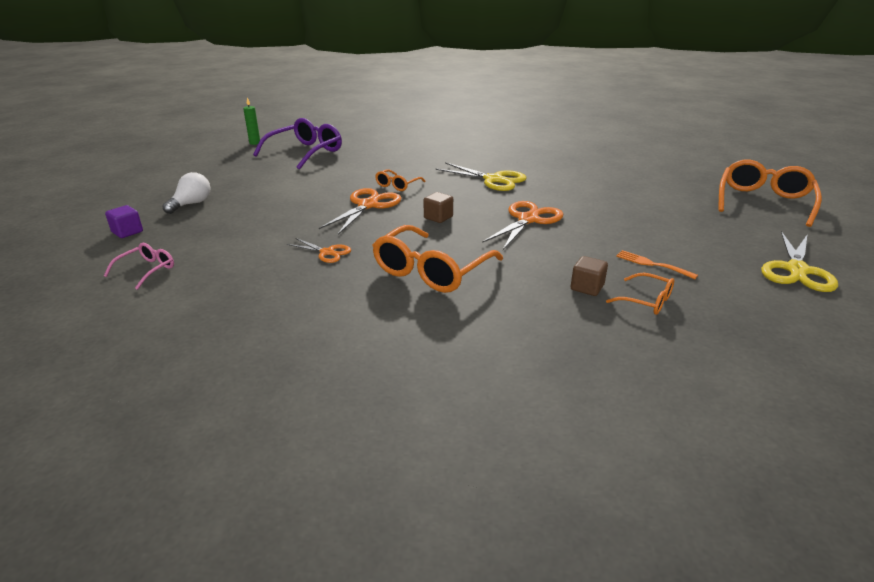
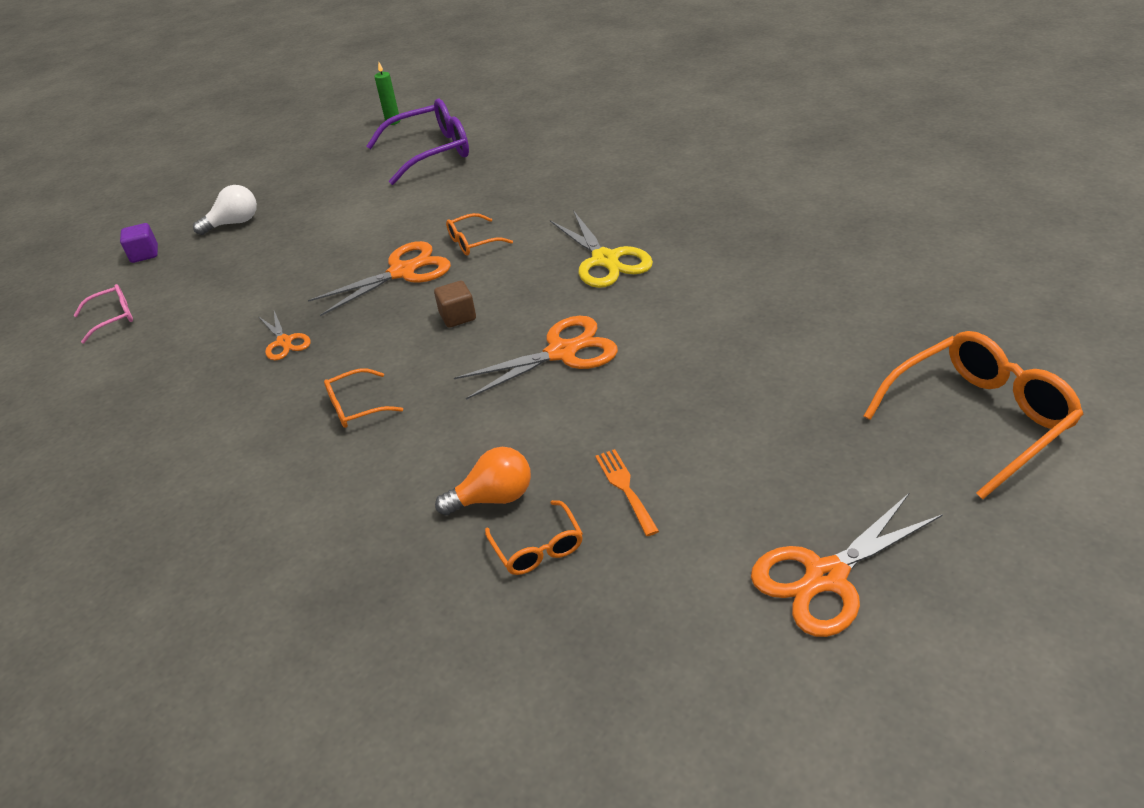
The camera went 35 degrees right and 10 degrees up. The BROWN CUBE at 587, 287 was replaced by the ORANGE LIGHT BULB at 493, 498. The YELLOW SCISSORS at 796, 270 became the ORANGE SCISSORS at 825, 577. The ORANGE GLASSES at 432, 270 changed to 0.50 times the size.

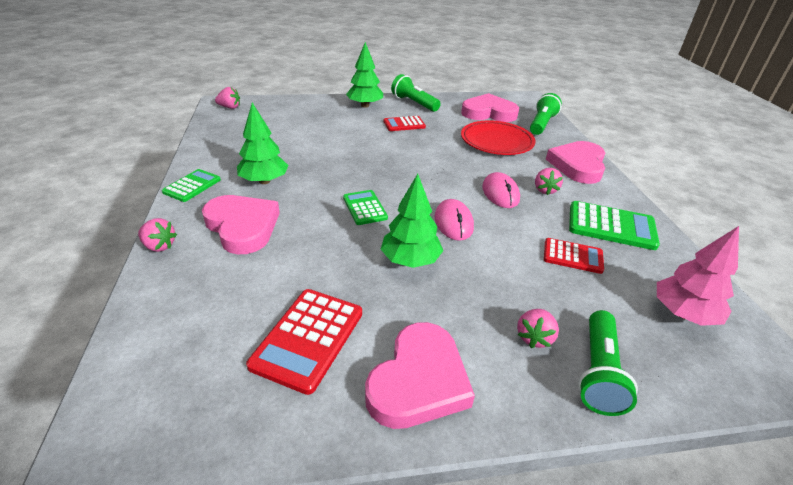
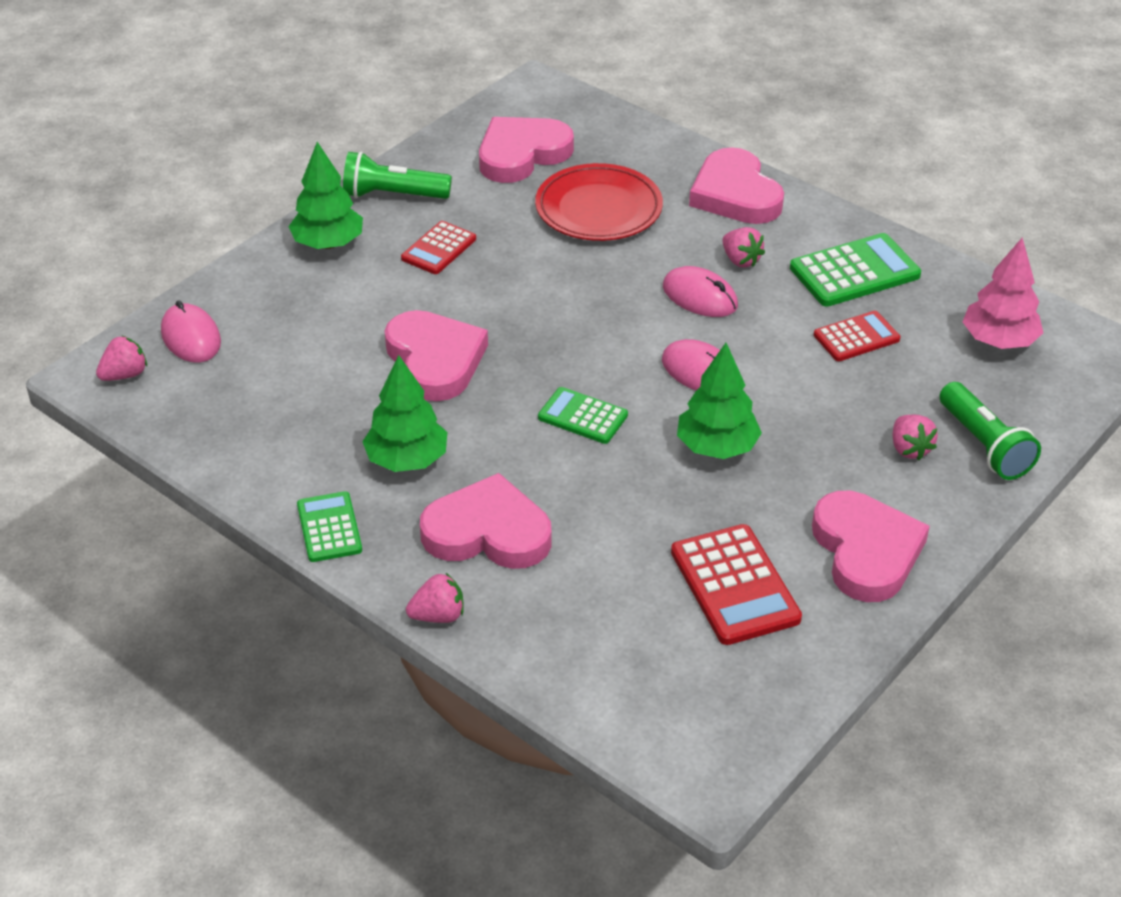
The camera went 40 degrees left and 5 degrees up. The GREEN FLASHLIGHT at 541, 124 disappeared. The PINK MOUSE at 191, 337 appeared. The PINK HEART at 435, 360 appeared.

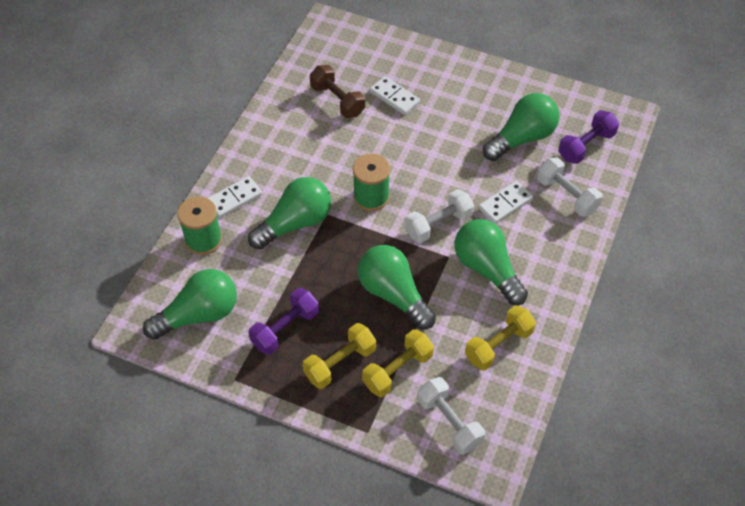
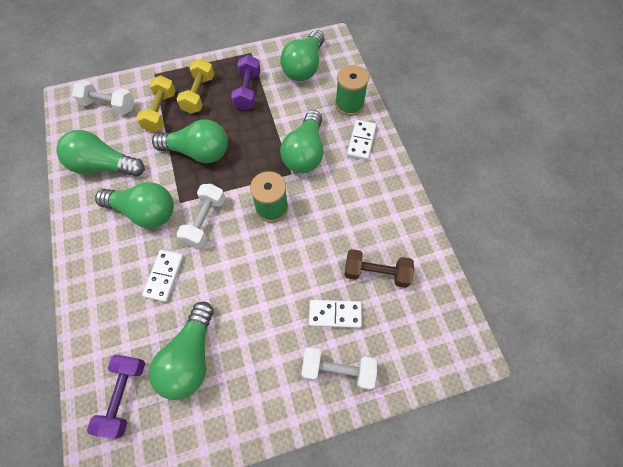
The camera went 140 degrees right and 10 degrees up. The WHITE DUMBBELL moved from 566, 195 to 338, 370. The YELLOW DUMBBELL at 498, 345 was replaced by the GREEN LIGHT BULB at 104, 166.

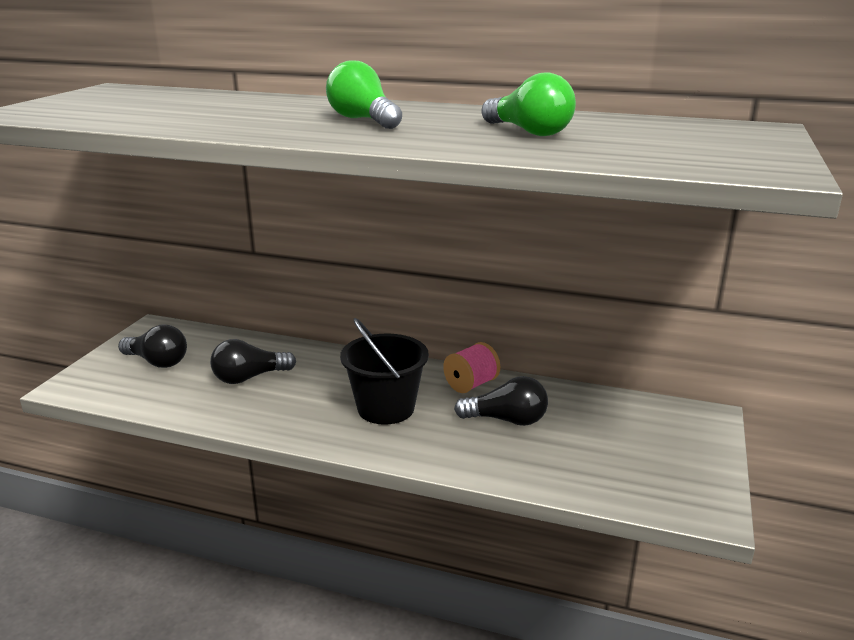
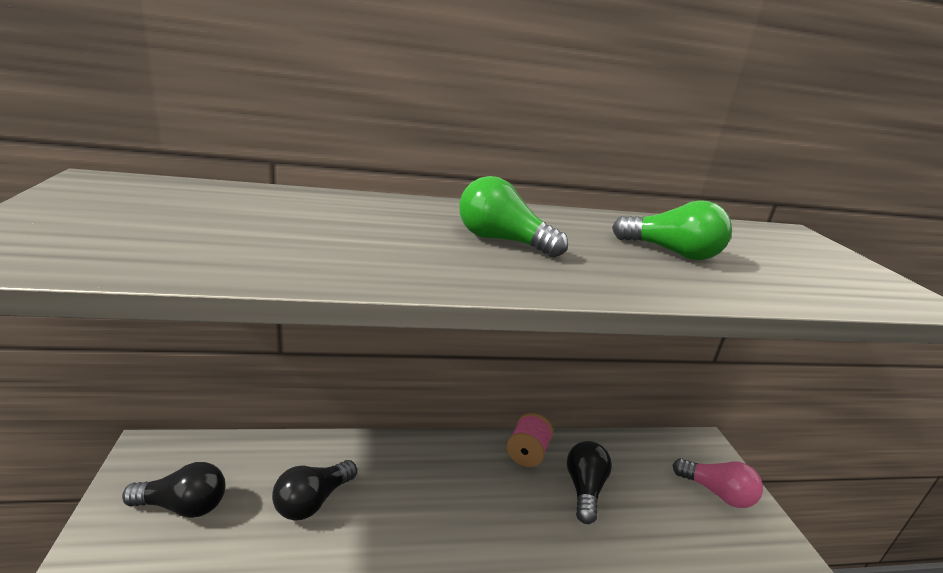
The camera went 30 degrees left and 0 degrees up. The BLACK BUCKET at 386, 408 disappeared. The PINK LIGHT BULB at 716, 493 appeared. The BLACK LIGHT BULB at 506, 420 turned 60 degrees counterclockwise.

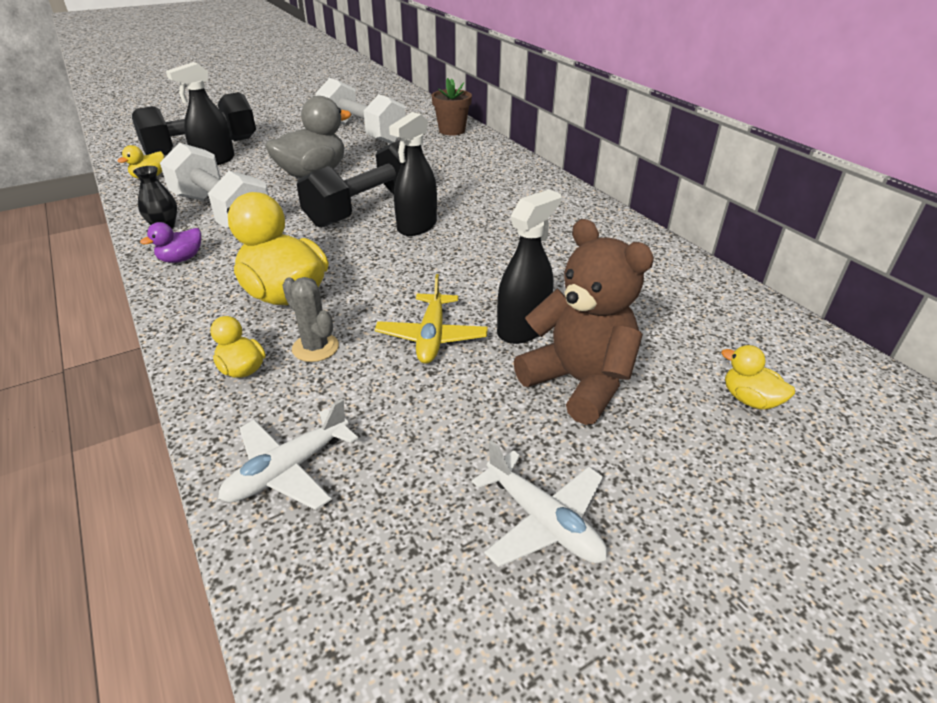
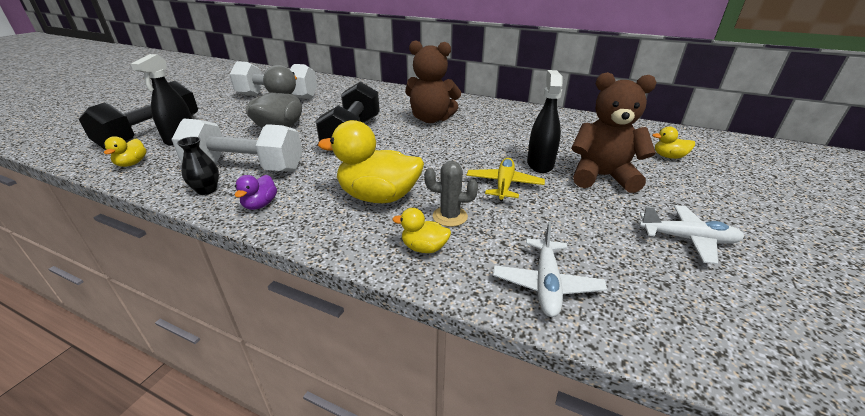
The camera went 35 degrees left and 5 degrees down. The BLACK SPRAY BOTTLE at 417, 226 disappeared. The BROWN FLOWER POT at 452, 130 disappeared. The BROWN TEDDY BEAR at 431, 119 appeared. The YELLOW PLANE at 431, 337 turned 135 degrees counterclockwise.

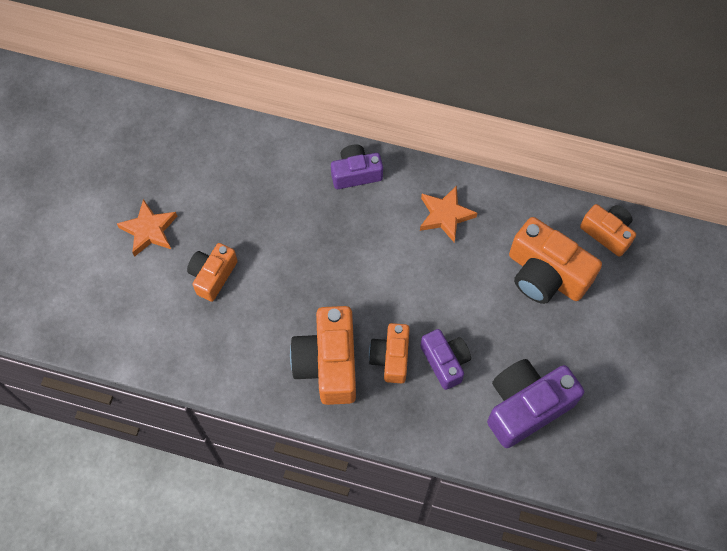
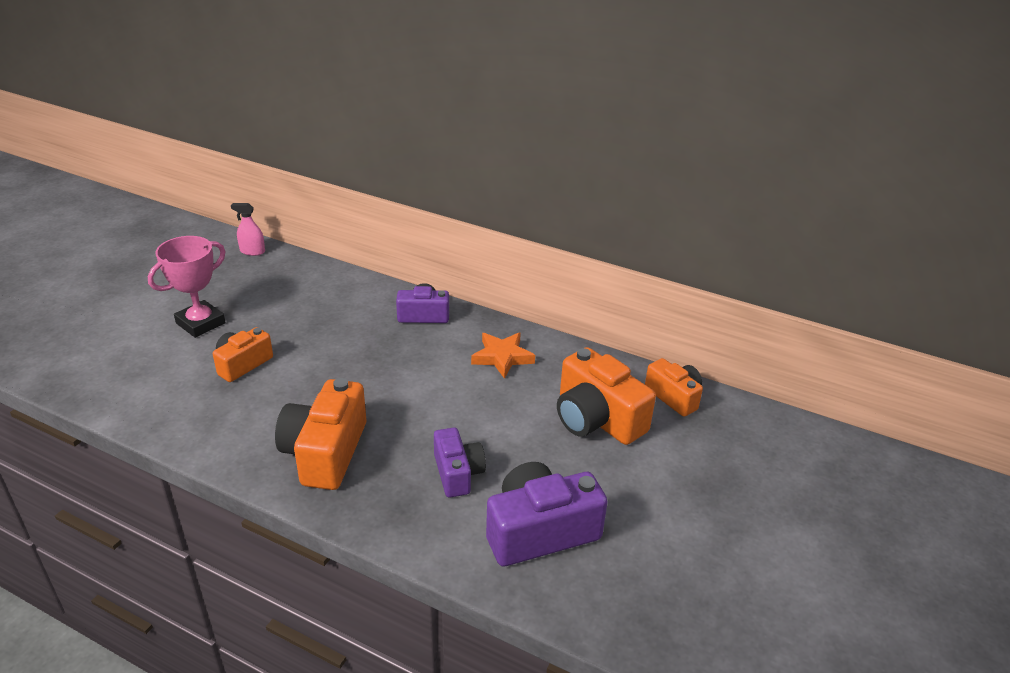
The camera went 10 degrees right and 30 degrees down. The ORANGE CAMERA at 391, 357 disappeared. The PINK SPRAY BOTTLE at 252, 251 appeared. The ORANGE STAR at 149, 230 was replaced by the PINK TROPHY at 200, 323.

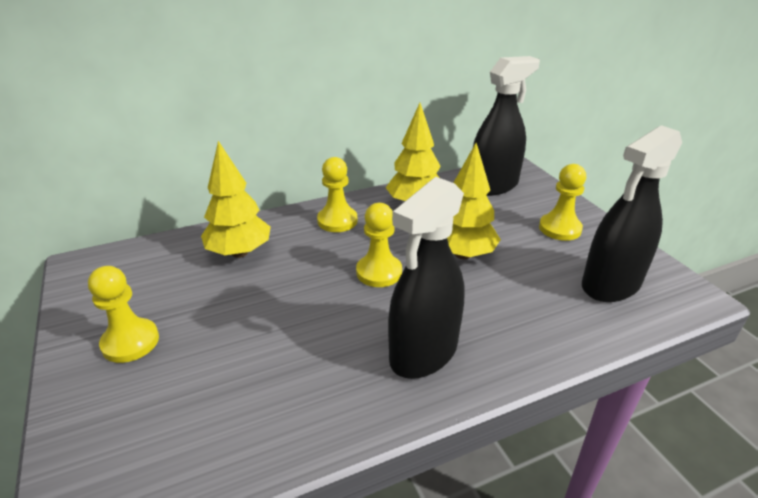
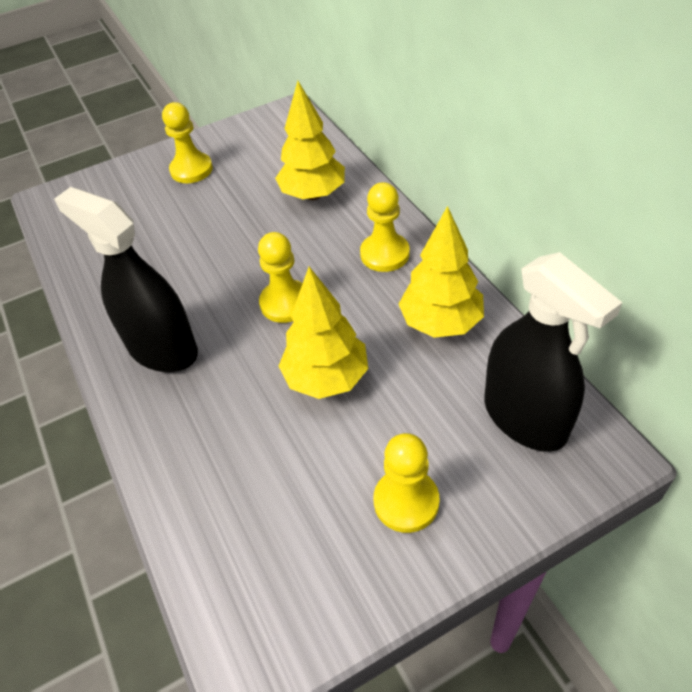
The camera went 90 degrees right and 15 degrees up. The BLACK SPRAY BOTTLE at 611, 284 disappeared.

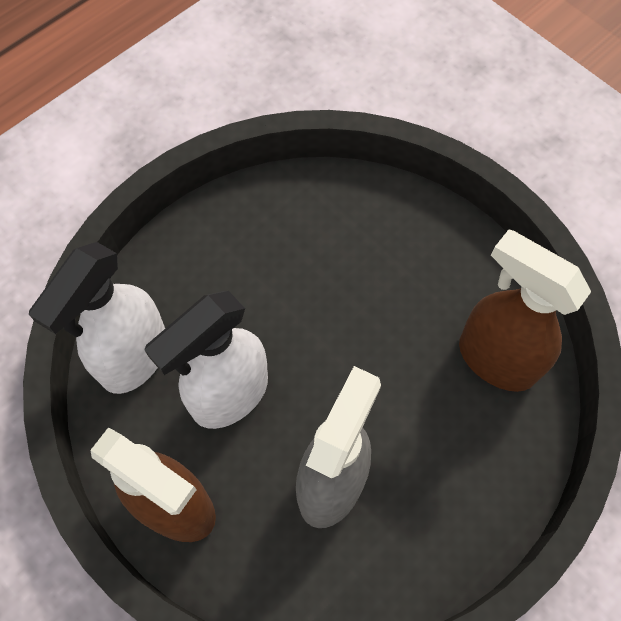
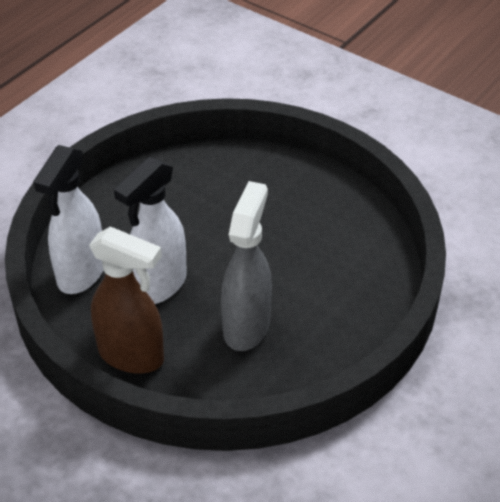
The camera went 10 degrees left and 20 degrees down. The BROWN SPRAY BOTTLE at 495, 359 disappeared.

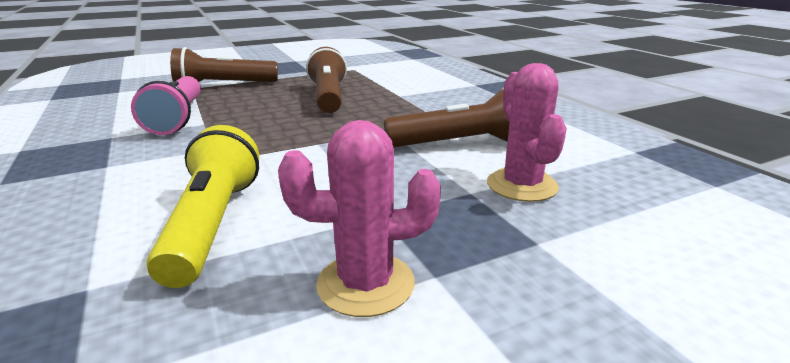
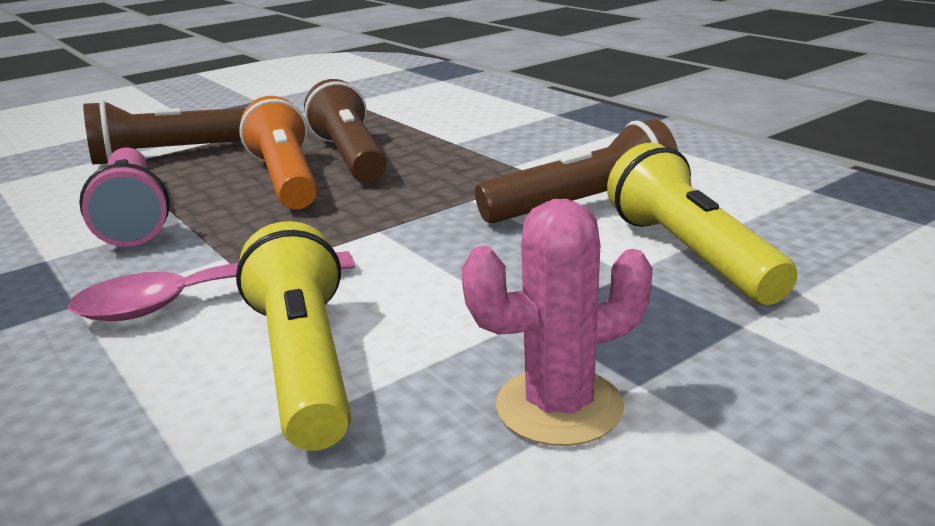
The camera went 10 degrees left and 0 degrees up. The PINK SPOON at 201, 298 appeared. The ORANGE FLASHLIGHT at 286, 180 appeared. The PINK CACTUS at 521, 185 was replaced by the YELLOW FLASHLIGHT at 690, 254.

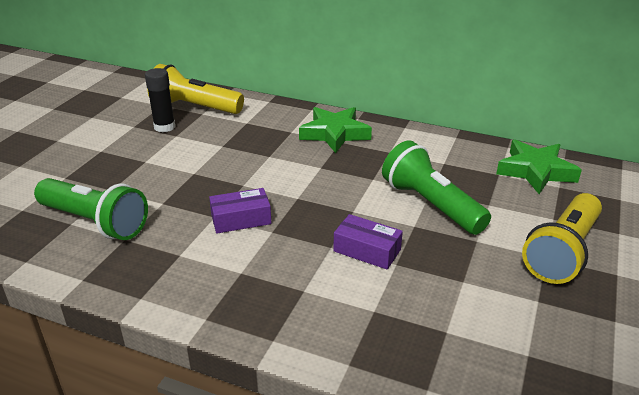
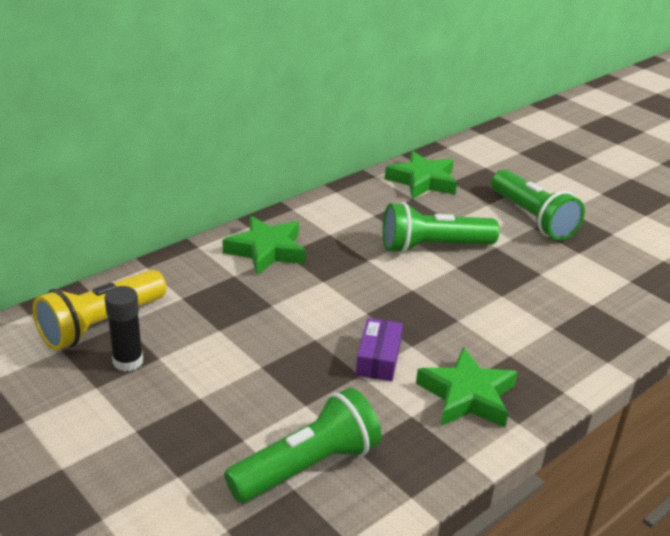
The camera went 65 degrees left and 0 degrees up. The PURPLE BOX at 367, 250 disappeared. The GREEN STAR at 467, 396 appeared. The YELLOW FLASHLIGHT at 562, 252 became the GREEN FLASHLIGHT at 532, 218.

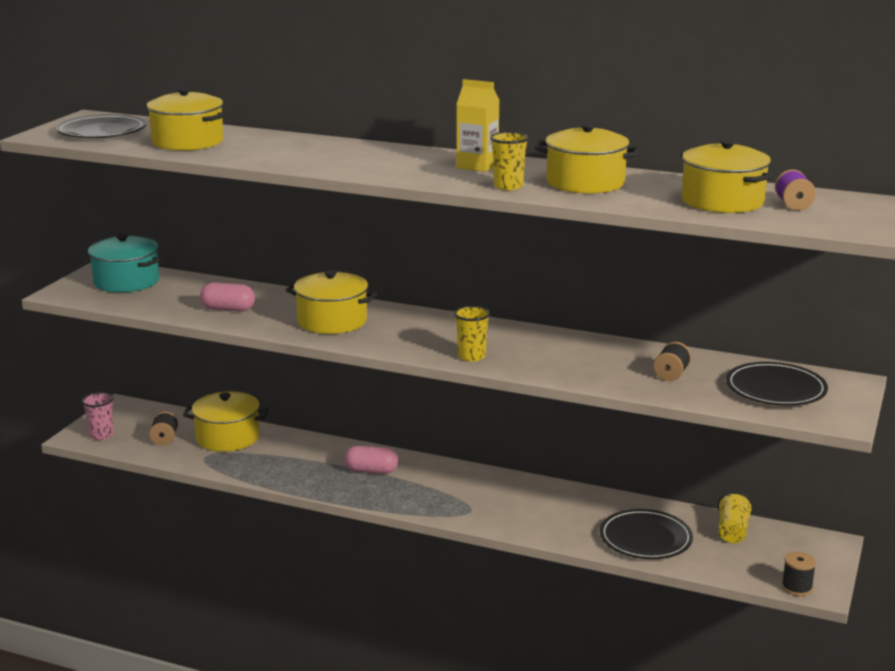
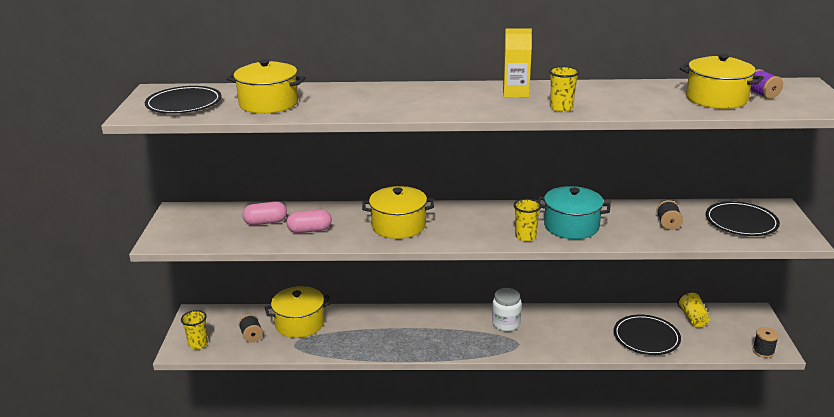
The camera went 20 degrees left and 5 degrees up. The YELLOW POT at 585, 183 disappeared. The WHITE JAR at 506, 324 appeared. The TURQUOISE POT moved from 126, 281 to 571, 226. The PINK CAPSULE moved from 371, 471 to 266, 222. The PINK CUP at 101, 435 became the YELLOW CUP at 198, 344.

